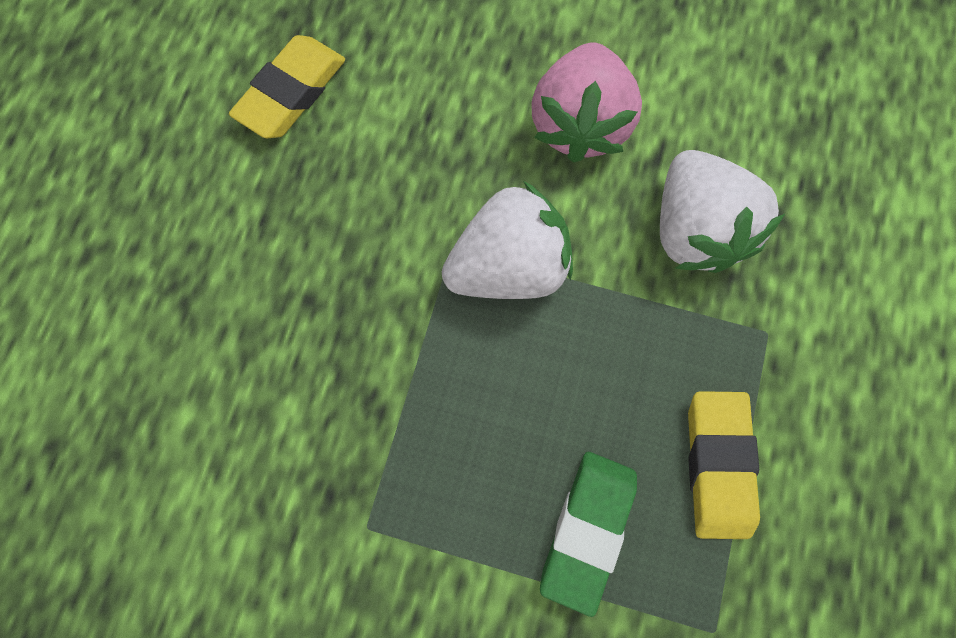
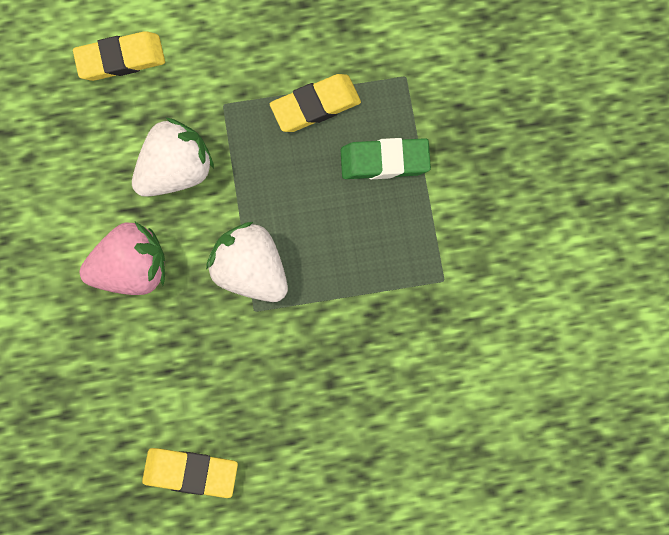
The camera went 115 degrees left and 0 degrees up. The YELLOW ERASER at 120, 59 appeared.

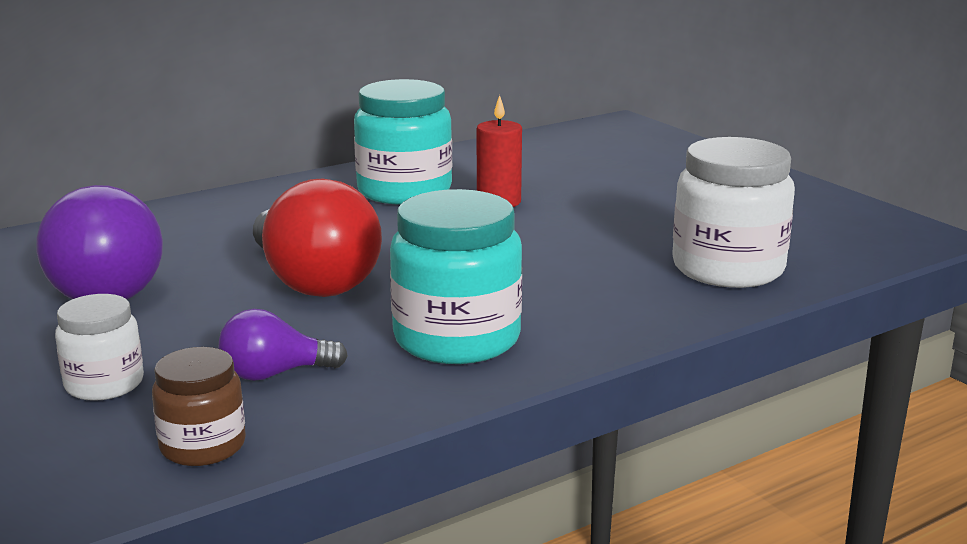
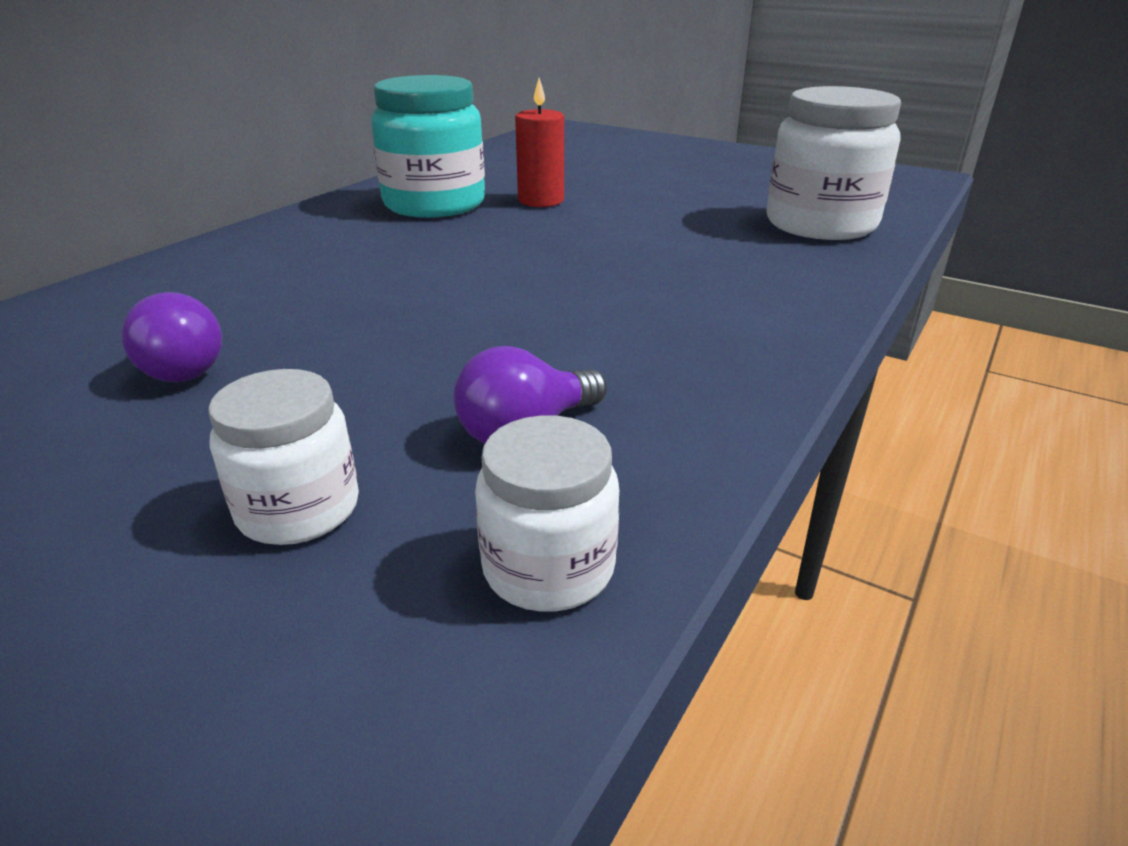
The camera went 25 degrees left and 10 degrees up. The RED LIGHT BULB at 313, 282 disappeared. The TURQUOISE JAR at 457, 339 disappeared. The BROWN JAR at 203, 446 became the WHITE JAR at 548, 567. The PURPLE LIGHT BULB at 110, 288 changed to 0.53 times the size.

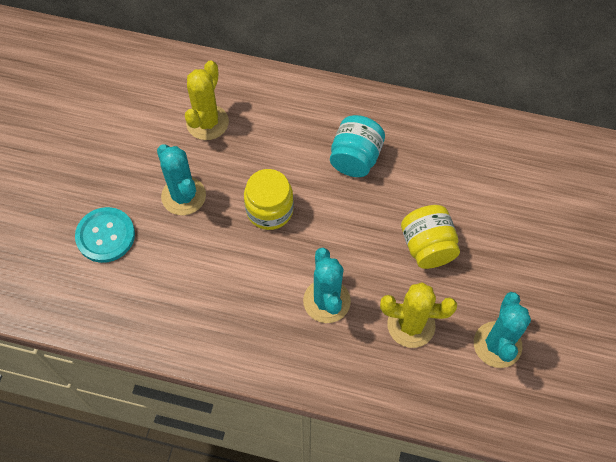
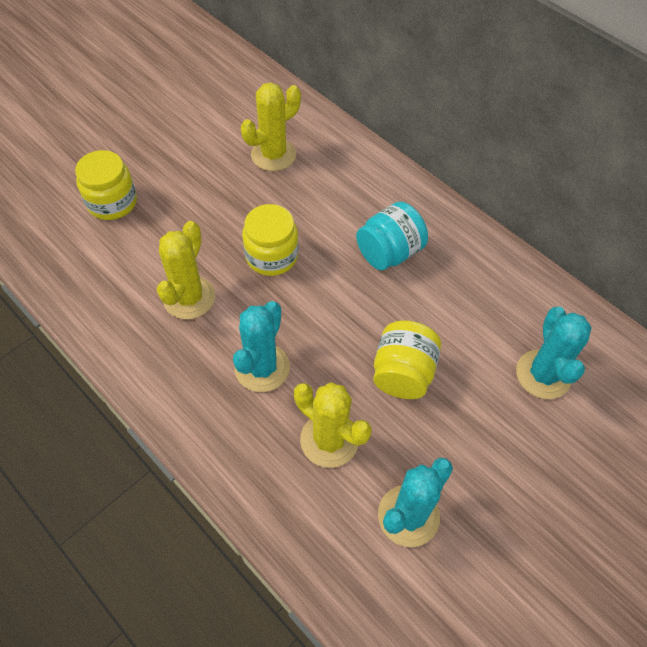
The camera went 30 degrees right and 5 degrees down. The YELLOW CACTUS at 189, 297 appeared. The TURQUOISE CACTUS moved from 183, 196 to 543, 374. The TURQUOISE BUTTON at 105, 236 was replaced by the YELLOW JAR at 112, 202.

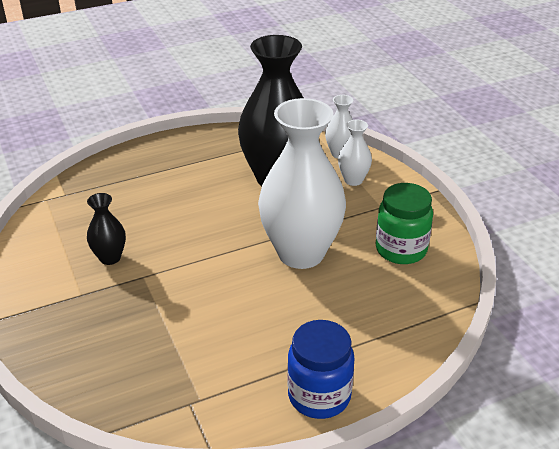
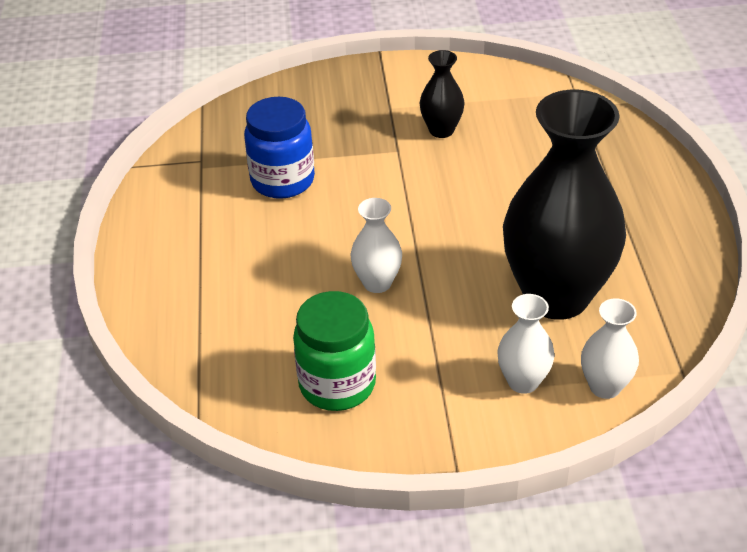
The camera went 110 degrees right and 5 degrees up. The BLUE JAR moved from 319, 396 to 282, 181. The WHITE VASE at 301, 253 changed to 0.45 times the size.

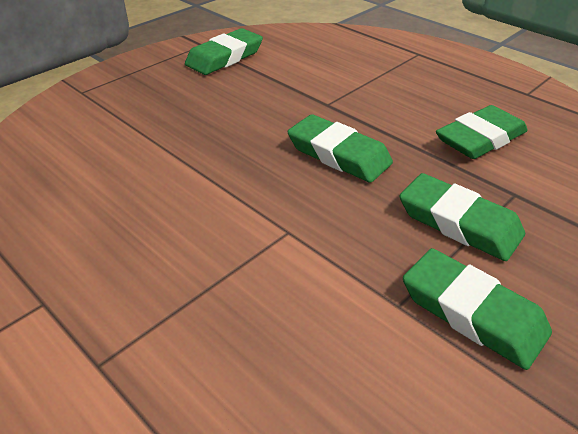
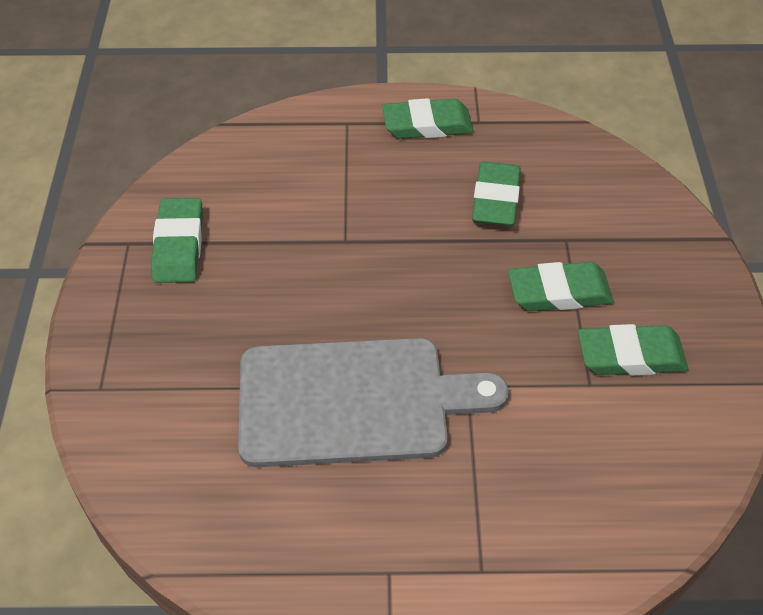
The camera went 45 degrees left and 10 degrees up. The GREY CUTTING BOARD at 353, 401 appeared. The GREEN ERASER moved from 338, 154 to 427, 124.

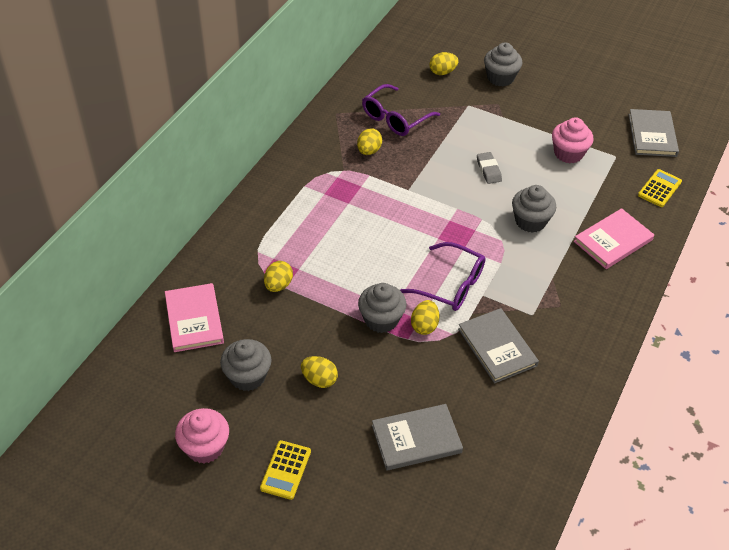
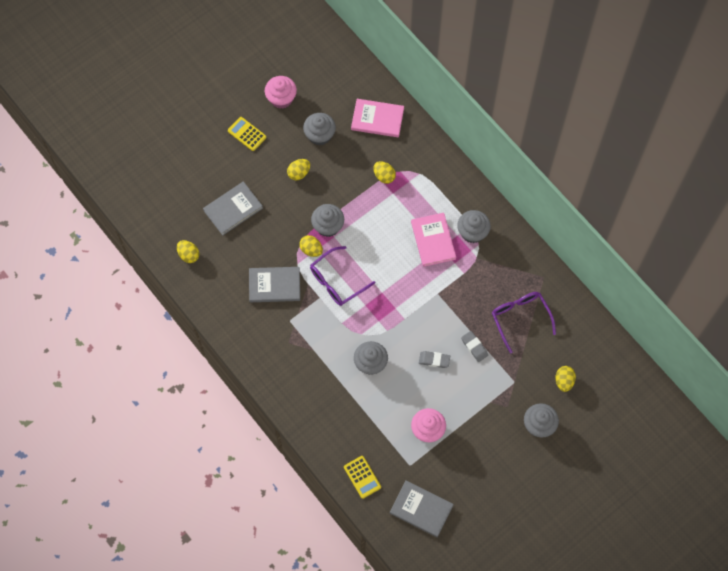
The camera went 115 degrees right and 20 degrees up. The GREY CUPCAKE at 472, 232 appeared. The GREY ERASER at 474, 347 appeared. The YELLOW EGG moved from 369, 151 to 188, 255. The PINK BOOK moved from 613, 241 to 433, 240. The GREY BOOK at 416, 439 turned 45 degrees clockwise.

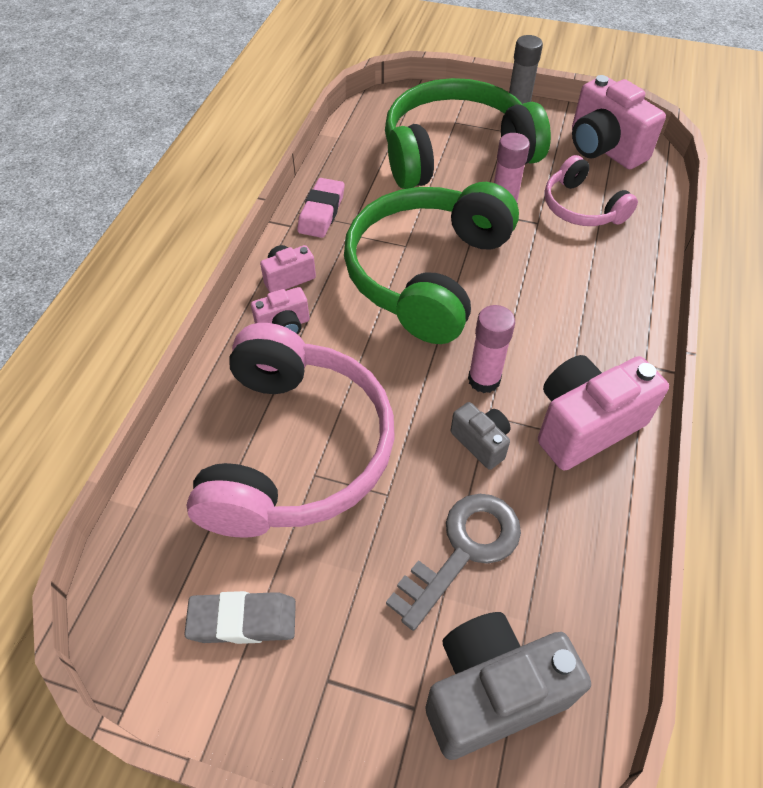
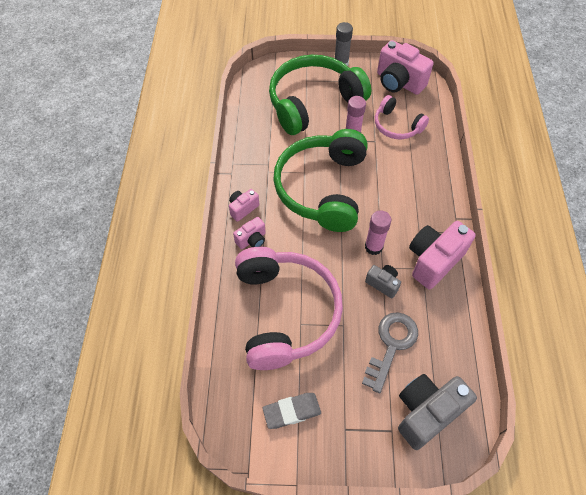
The camera went 15 degrees left and 5 degrees up. The PINK ERASER at 321, 212 disappeared.

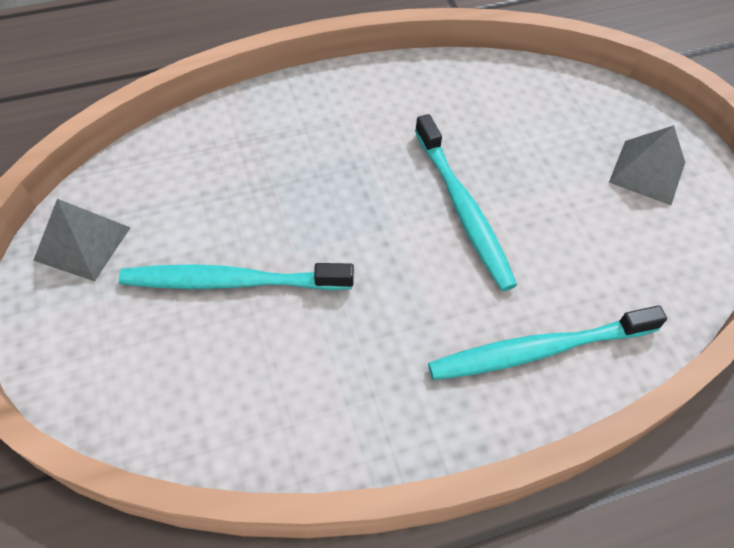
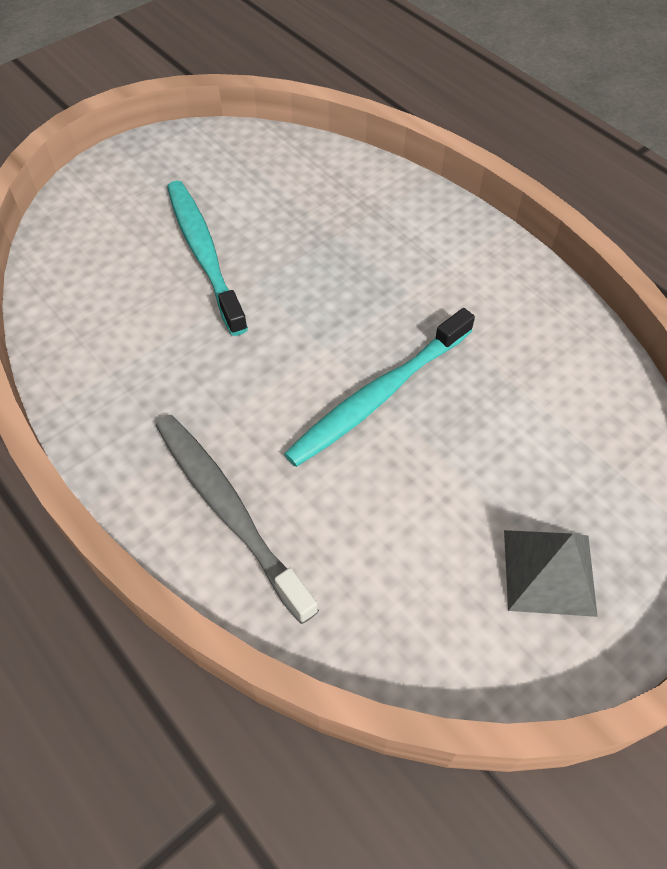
The camera went 70 degrees right and 0 degrees up. The GREY PYRAMID at 83, 243 disappeared. The TURQUOISE TOOTHBRUSH at 537, 350 became the GREY TOOTHBRUSH at 228, 509.

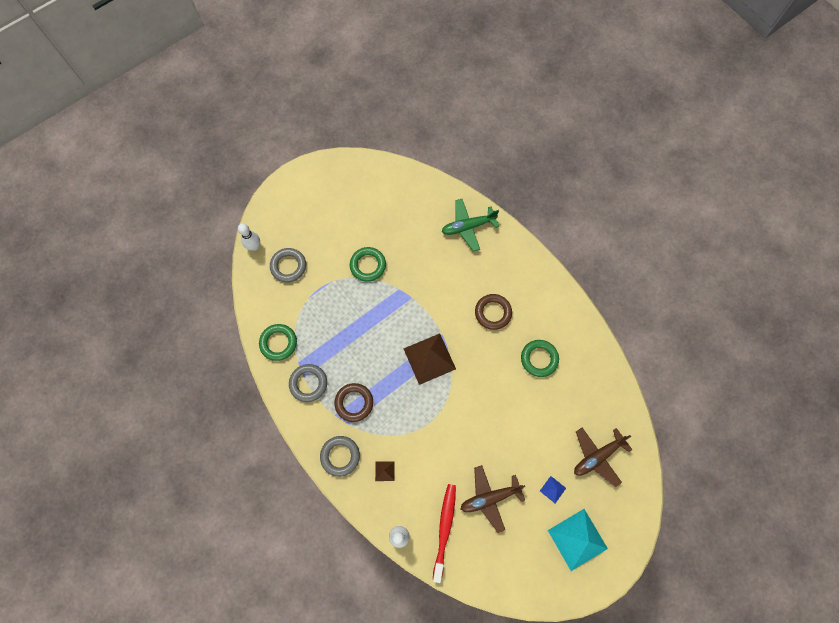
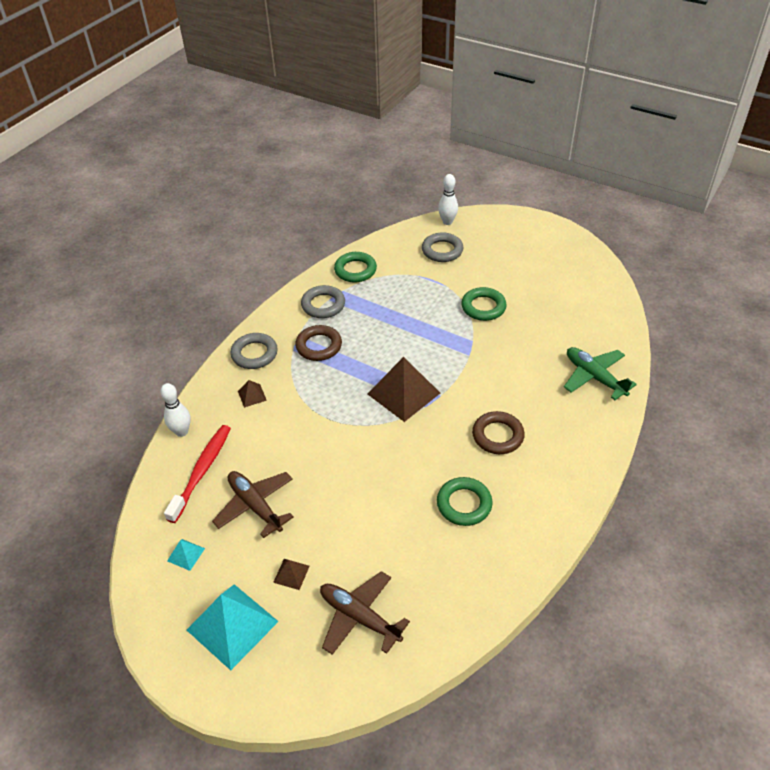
The camera went 70 degrees right and 25 degrees down. The TURQUOISE PYRAMID at 186, 554 appeared. The BLUE PYRAMID at 552, 489 became the BROWN PYRAMID at 291, 574. The RED TOOTHBRUSH at 444, 529 turned 60 degrees counterclockwise.

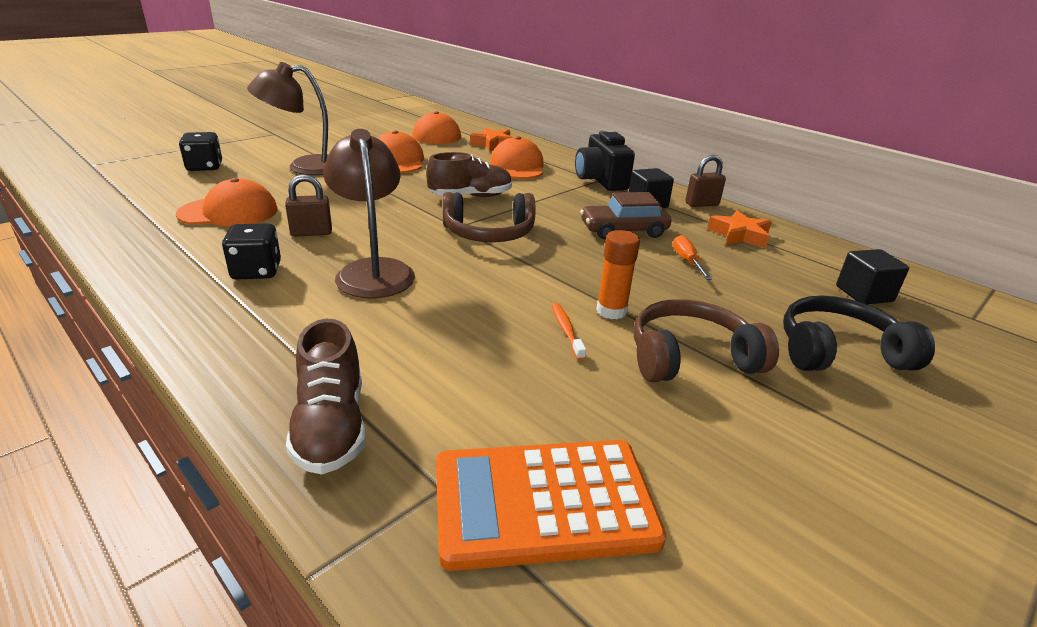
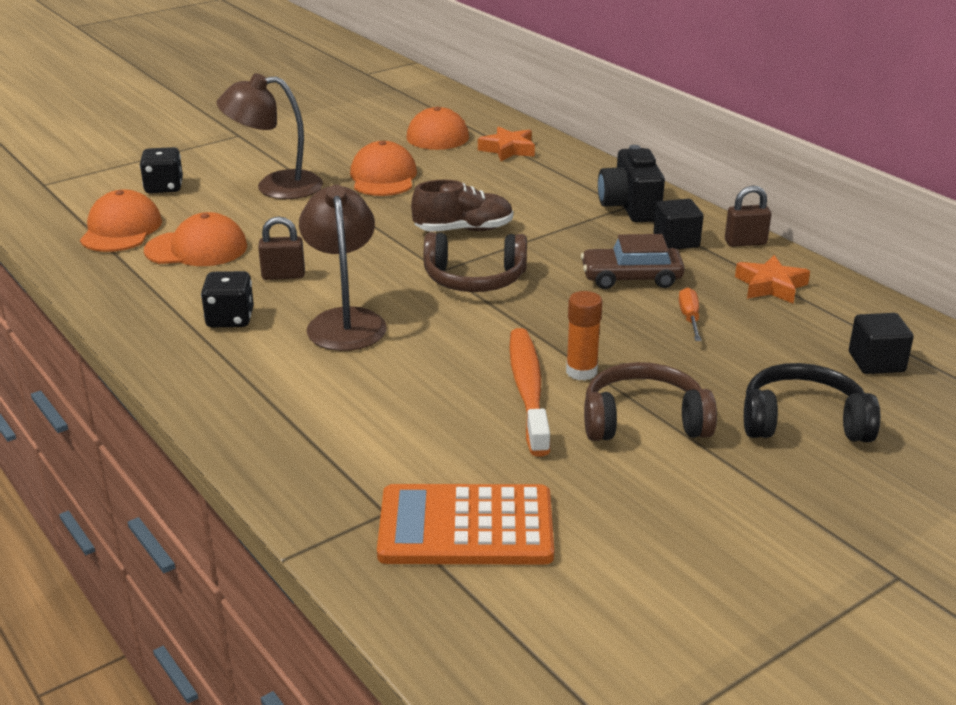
The camera went 10 degrees right and 0 degrees up. The BROWN SHOE at 331, 426 disappeared. The ORANGE CAP moved from 517, 166 to 121, 229. The ORANGE TOOTHBRUSH at 566, 330 changed to 2.22 times the size.

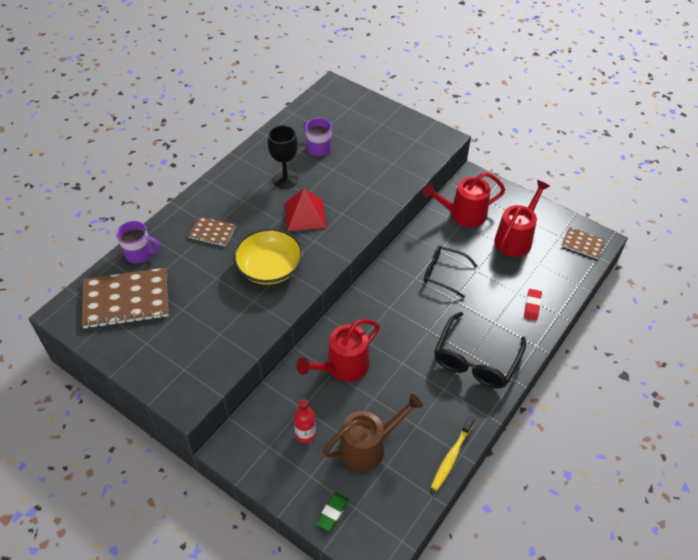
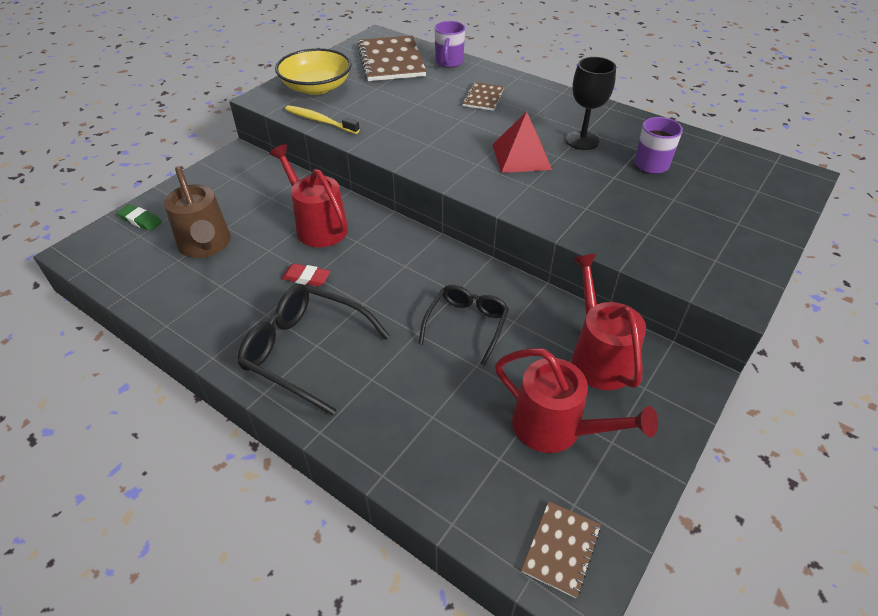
The camera went 90 degrees right and 5 degrees down. The RED BOTTLE at 305, 434 disappeared. The YELLOW BOWL moved from 269, 268 to 316, 87. The YELLOW TOOTHBRUSH moved from 451, 457 to 320, 121. The RED ERASER moved from 532, 306 to 306, 278.

